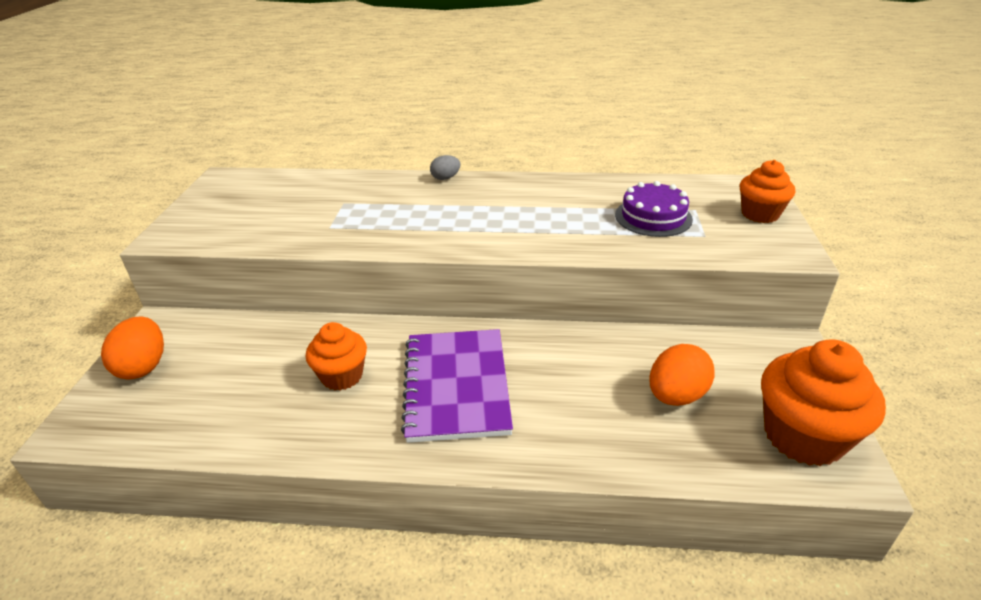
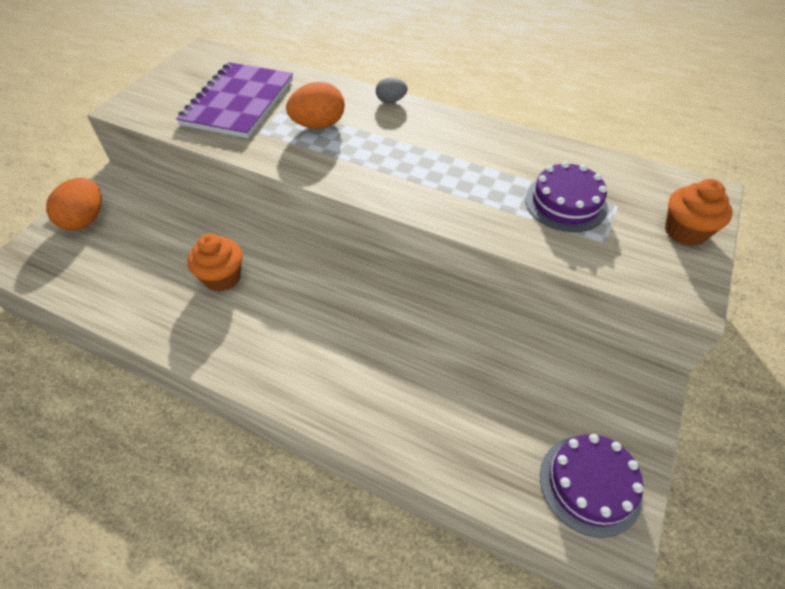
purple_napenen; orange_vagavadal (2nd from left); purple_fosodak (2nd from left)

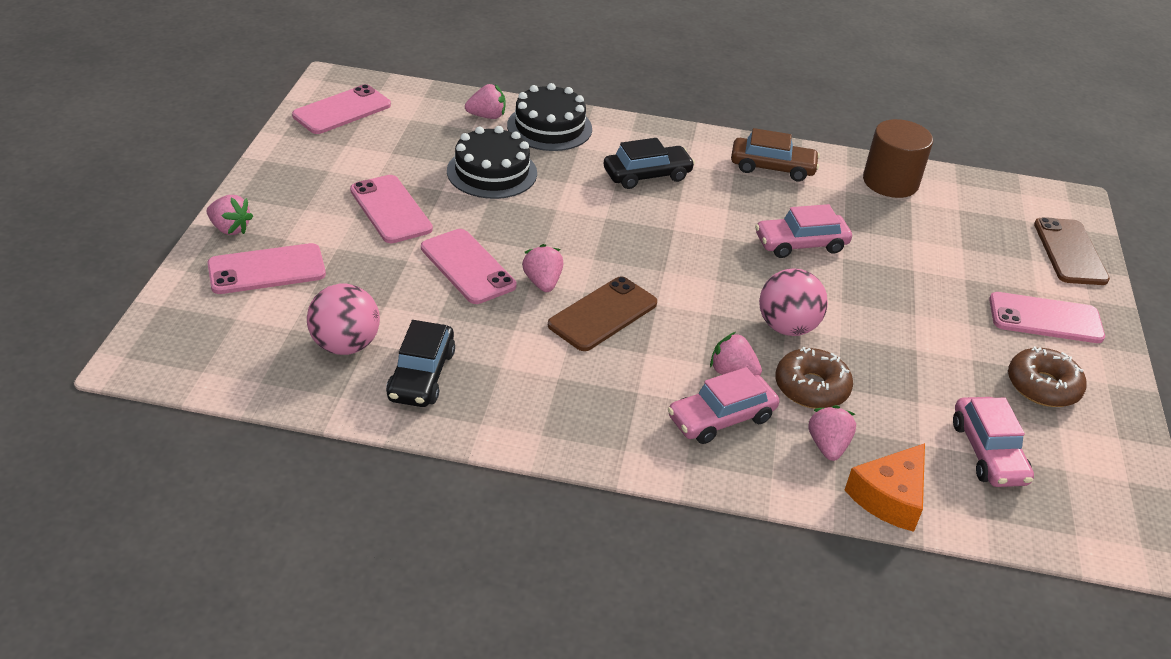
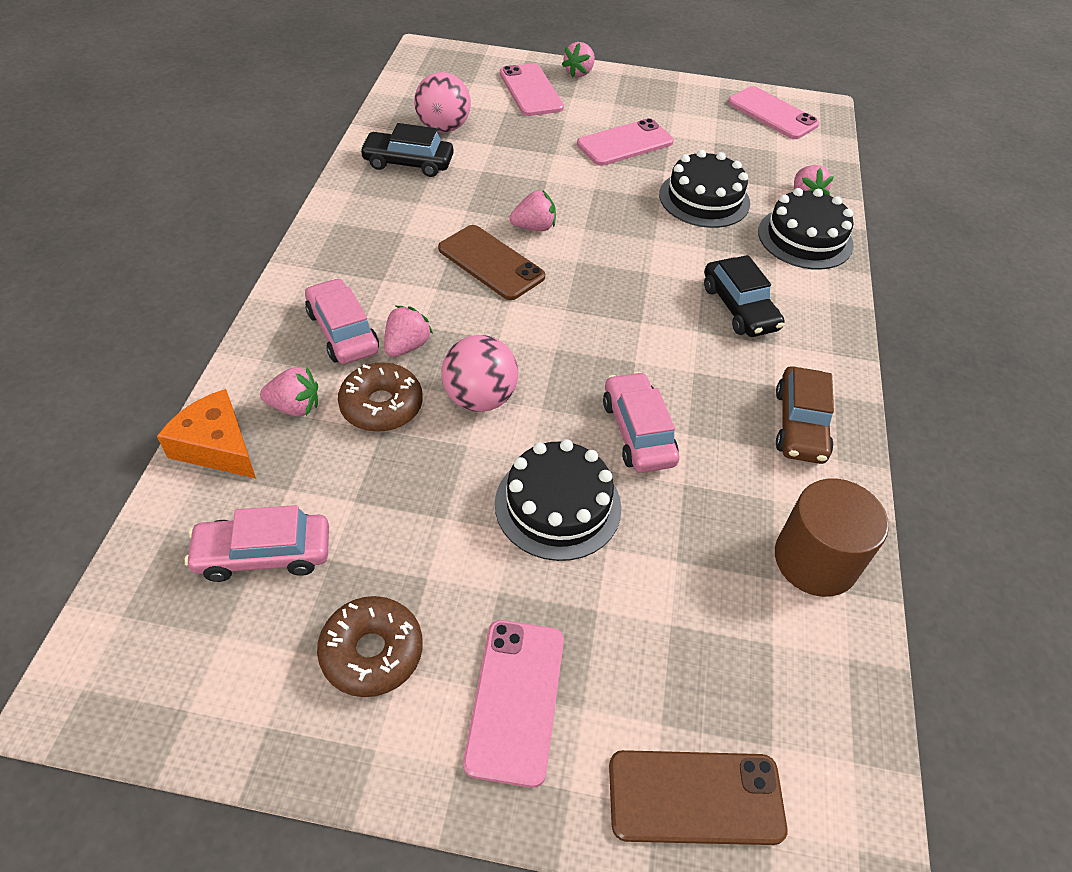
black_fosodak (1st from left); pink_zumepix (4th from left in the first image)

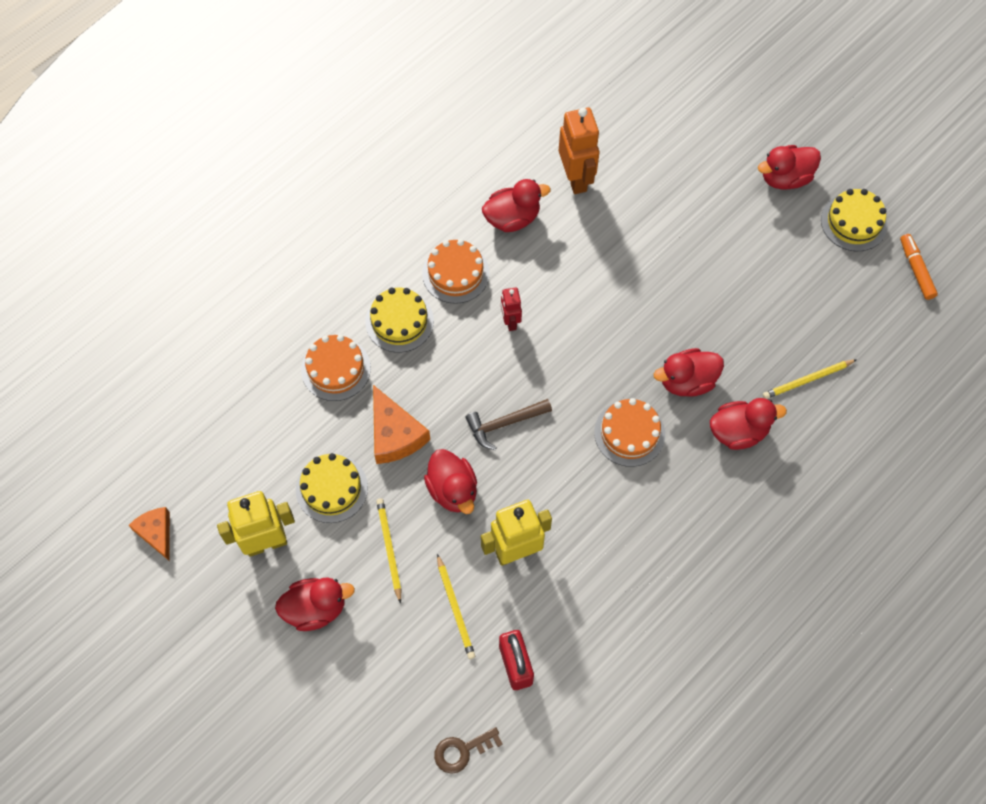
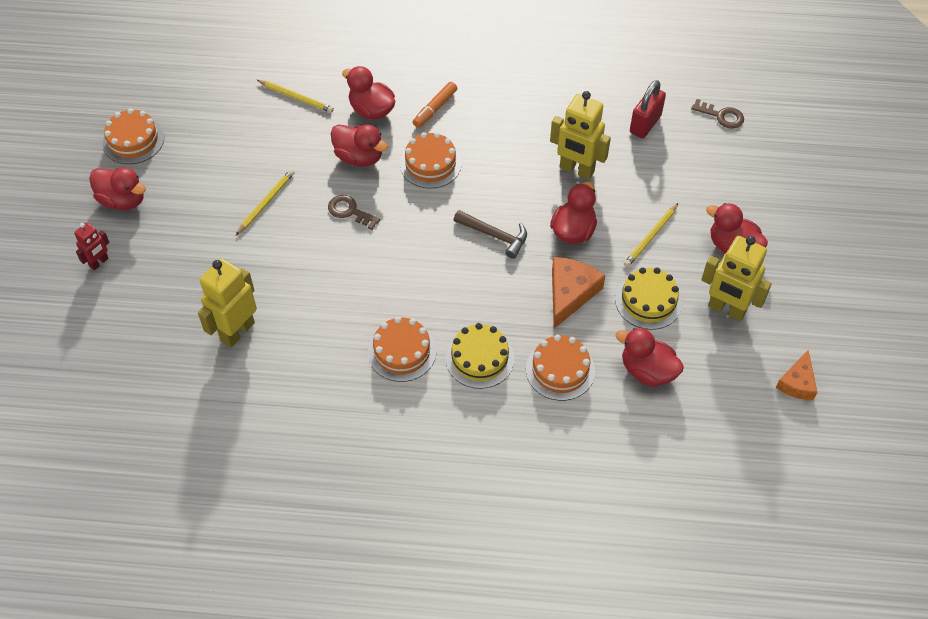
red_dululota; orange_fosodak (1st from left); yellow_dululota (1st from left); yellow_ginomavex (1st from left); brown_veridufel (1st from left); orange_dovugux; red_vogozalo (5th from left)

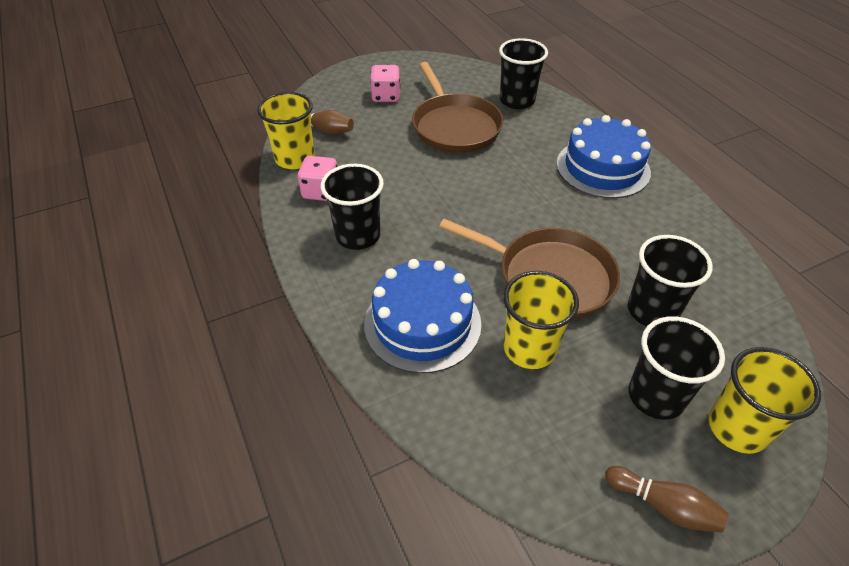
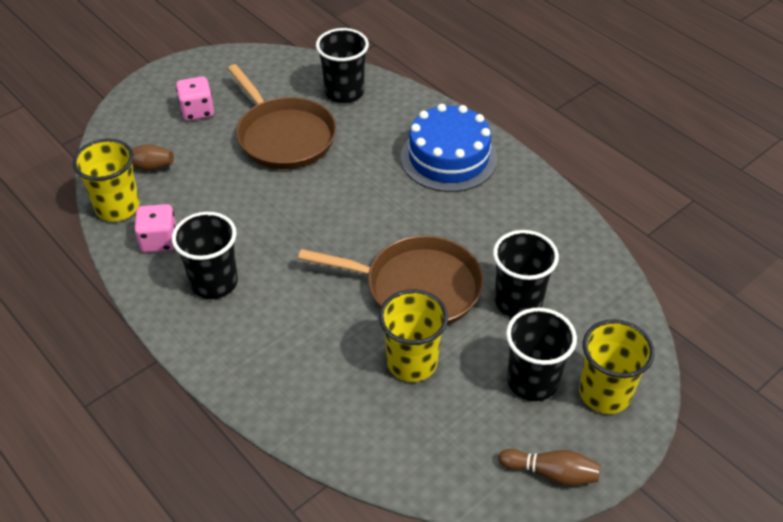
blue_fosodak (1st from left in the first image)

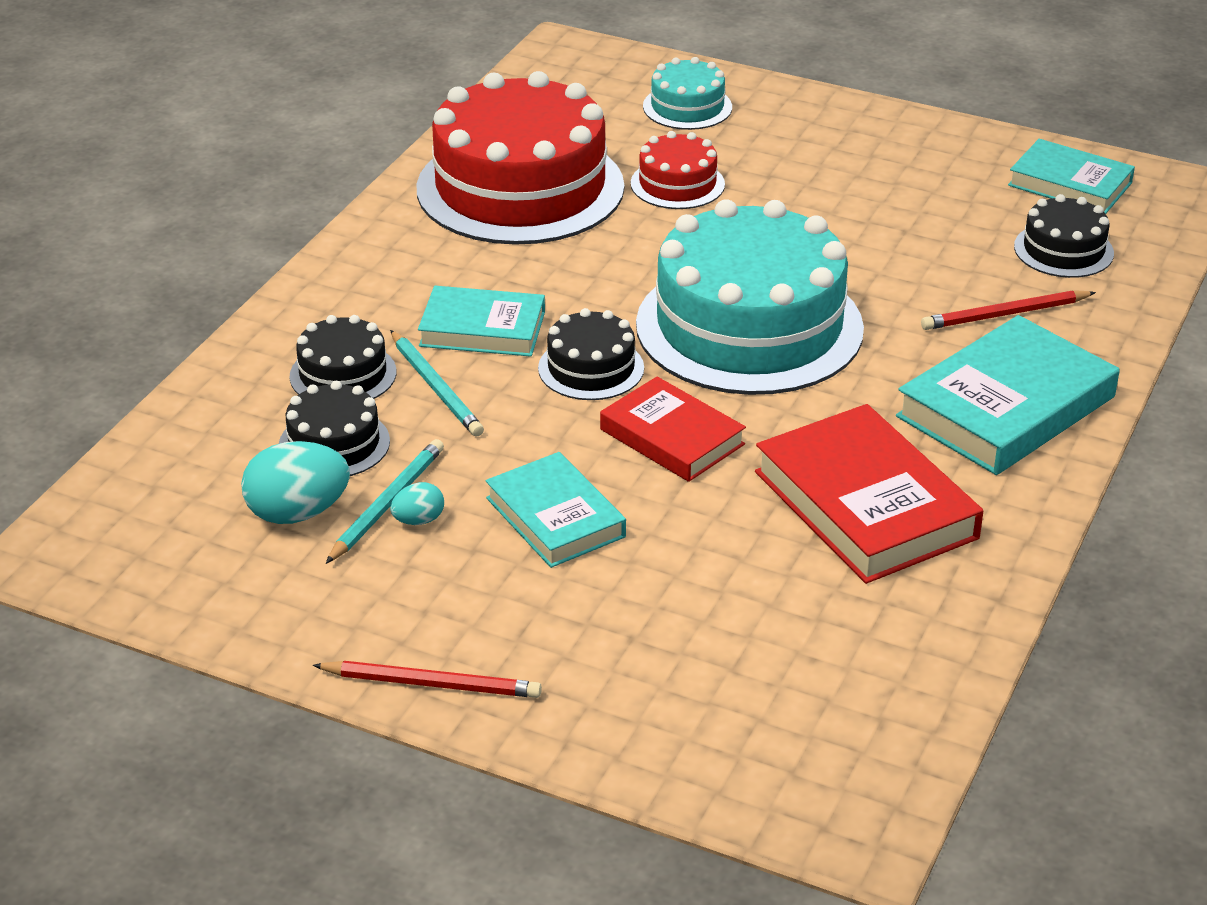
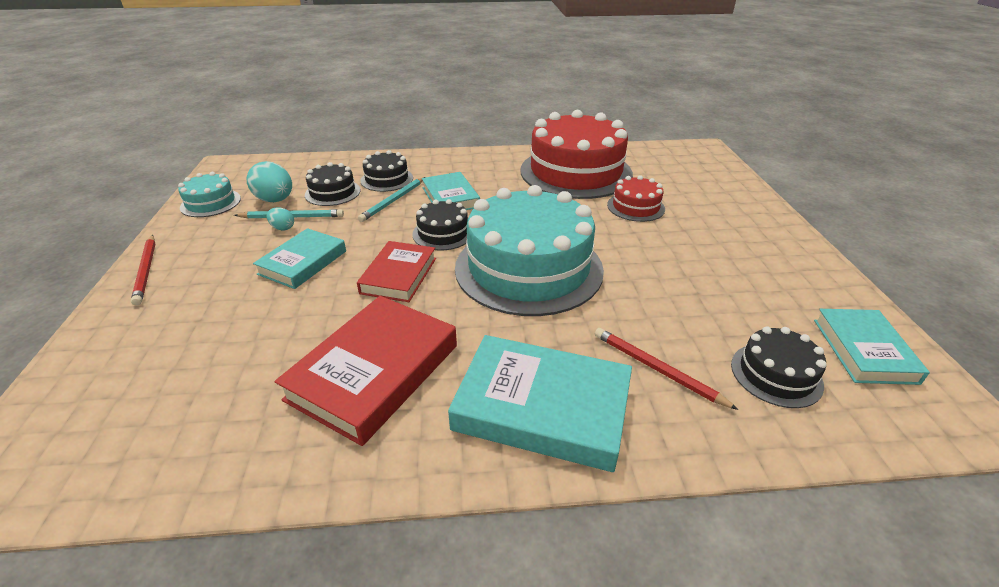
turquoise_fosodak (1st from left)

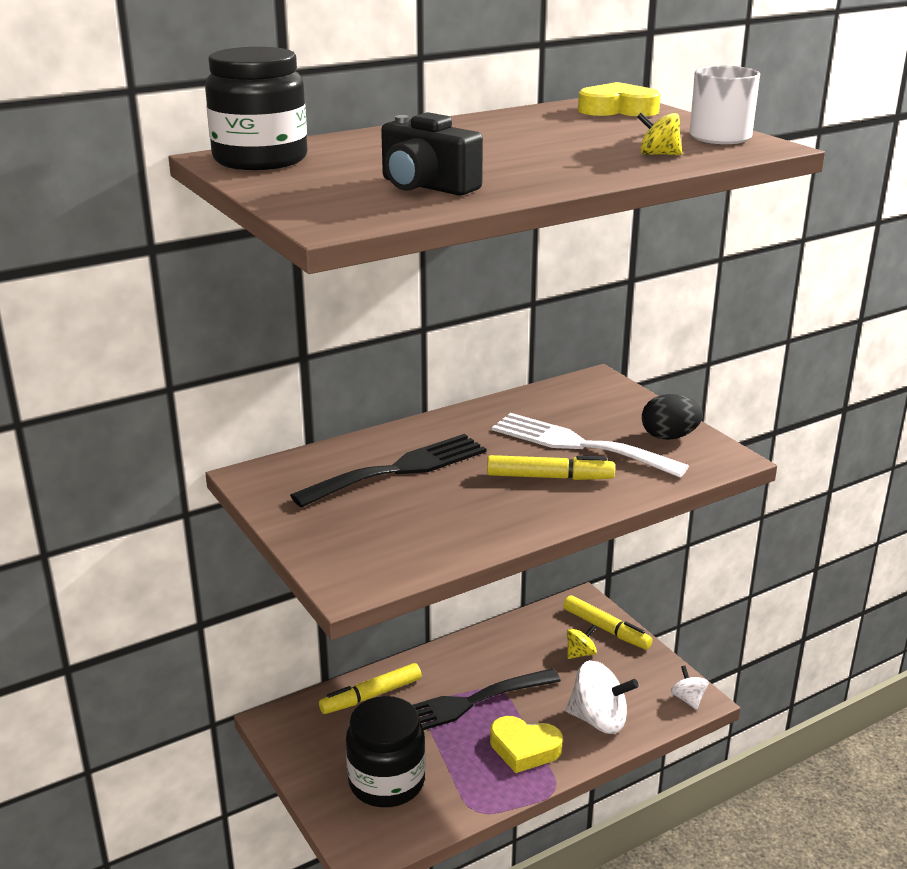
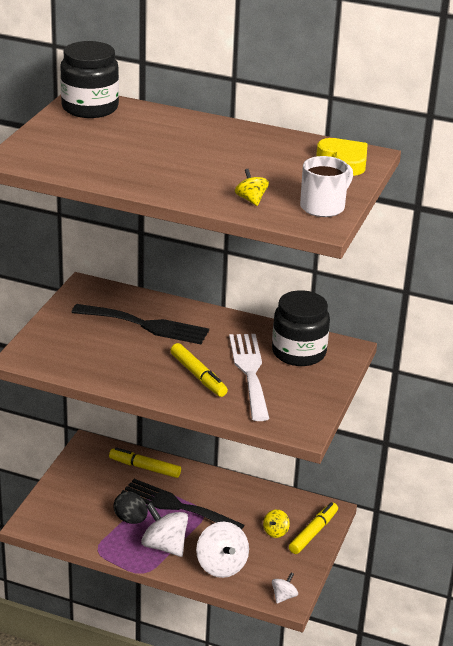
black_vagavadal; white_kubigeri (1st from left); yellow_kubigeri (2nd from left); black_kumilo (2nd from left); yellow_dovugux (3rd from left); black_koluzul

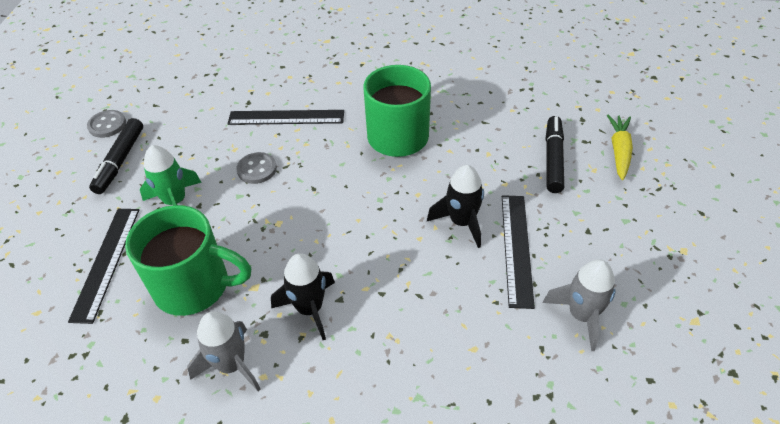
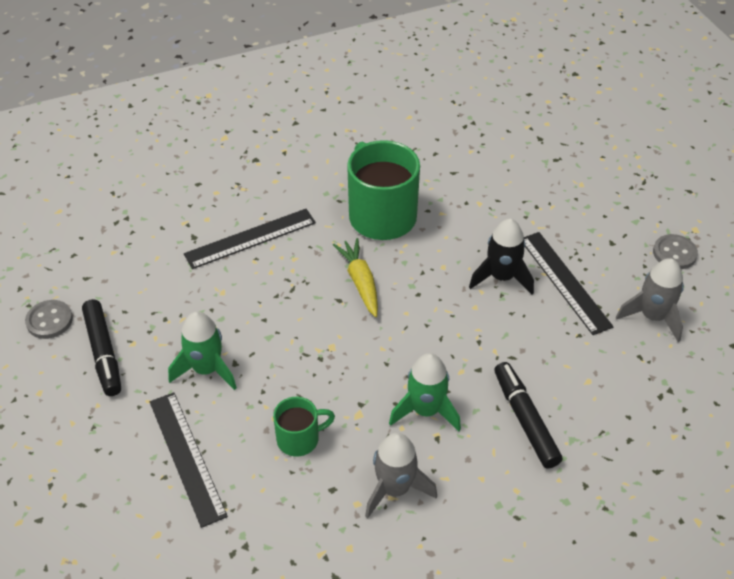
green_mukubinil (1st from left); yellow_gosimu; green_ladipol (2nd from left); black_dovugux (2nd from left); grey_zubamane (2nd from left)

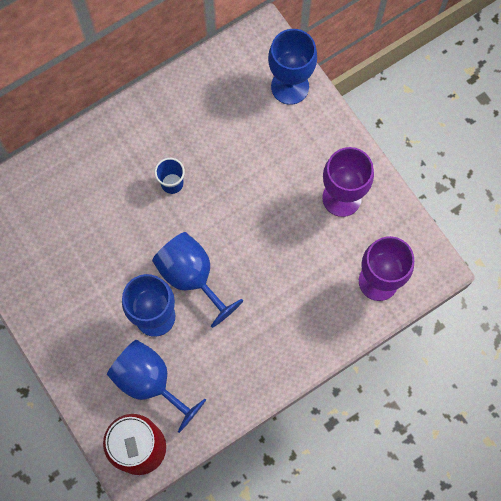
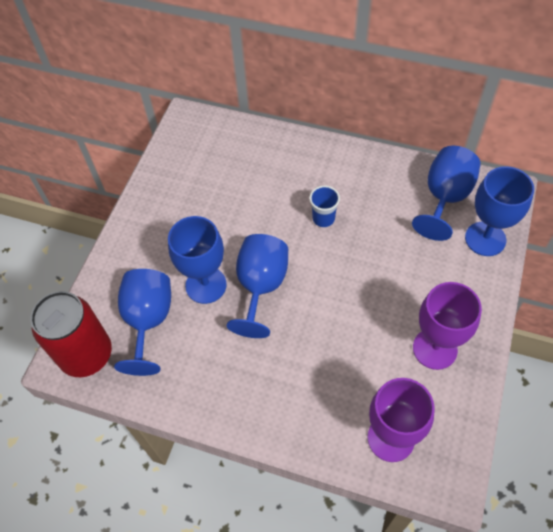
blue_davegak (4th from left)

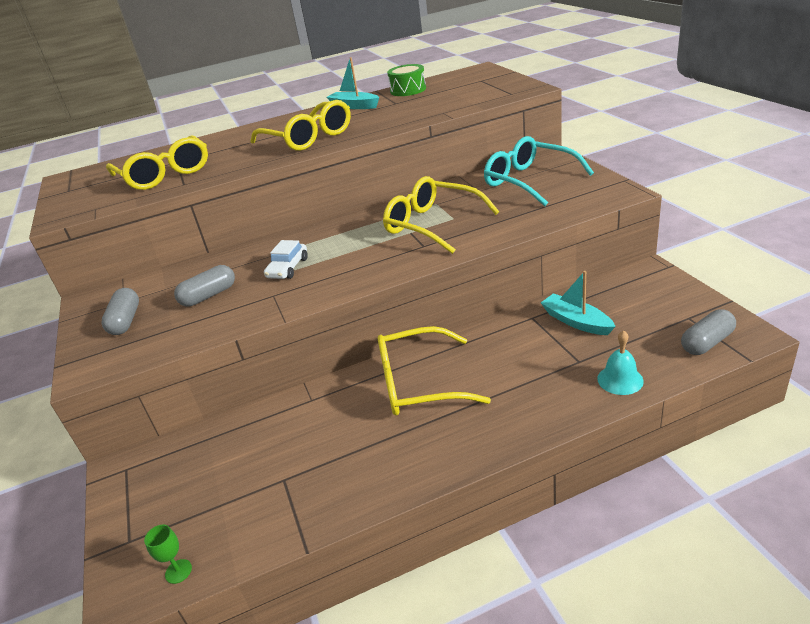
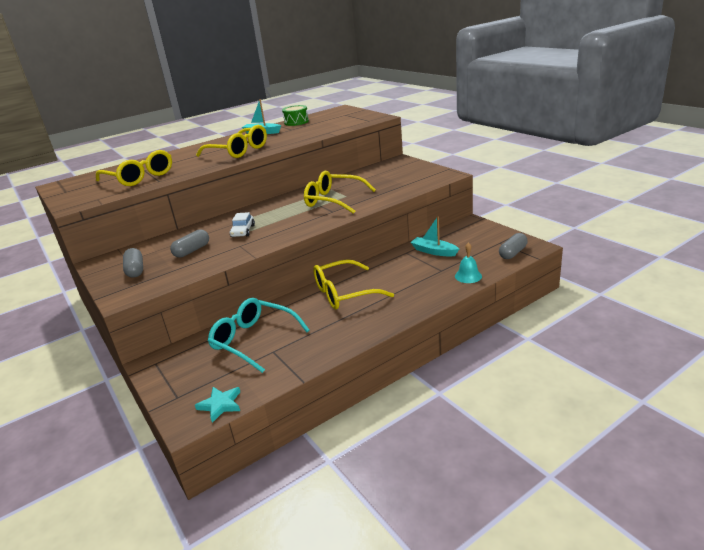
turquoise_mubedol; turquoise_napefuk

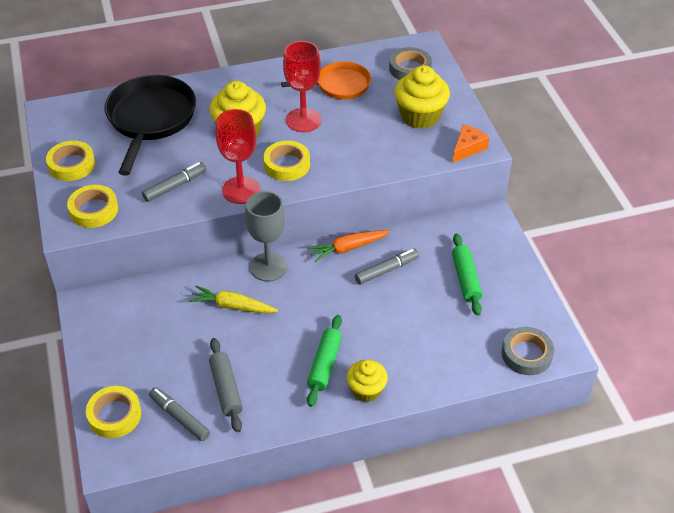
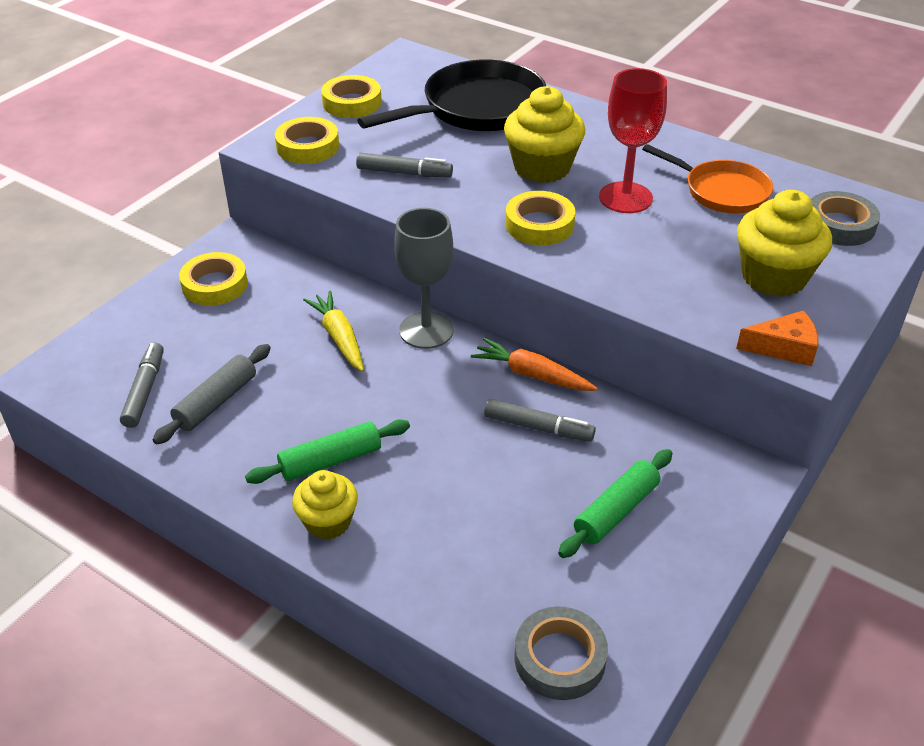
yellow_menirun (1st from left); red_davegak (1st from left in the first image)

